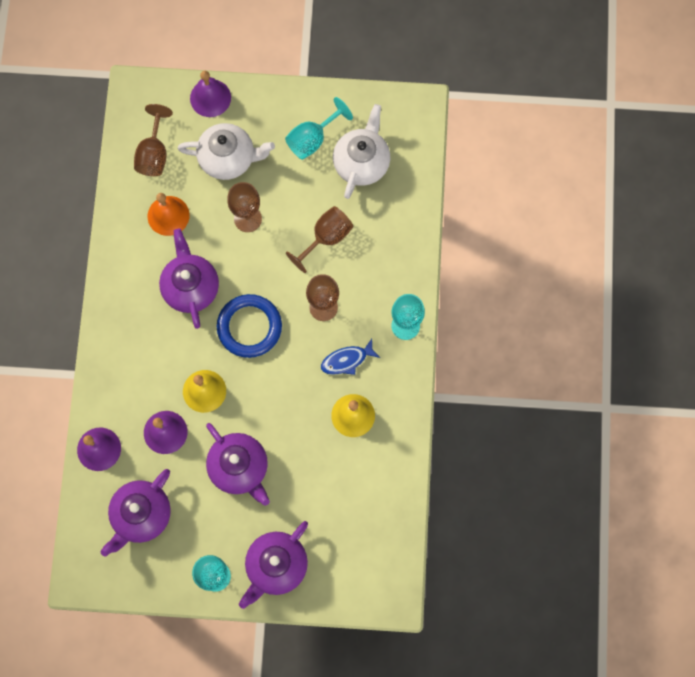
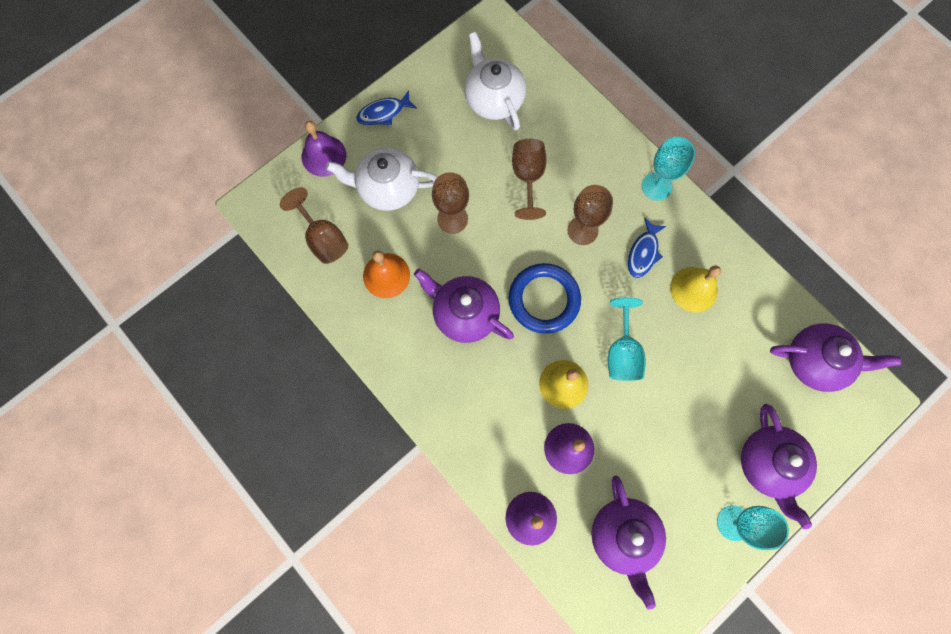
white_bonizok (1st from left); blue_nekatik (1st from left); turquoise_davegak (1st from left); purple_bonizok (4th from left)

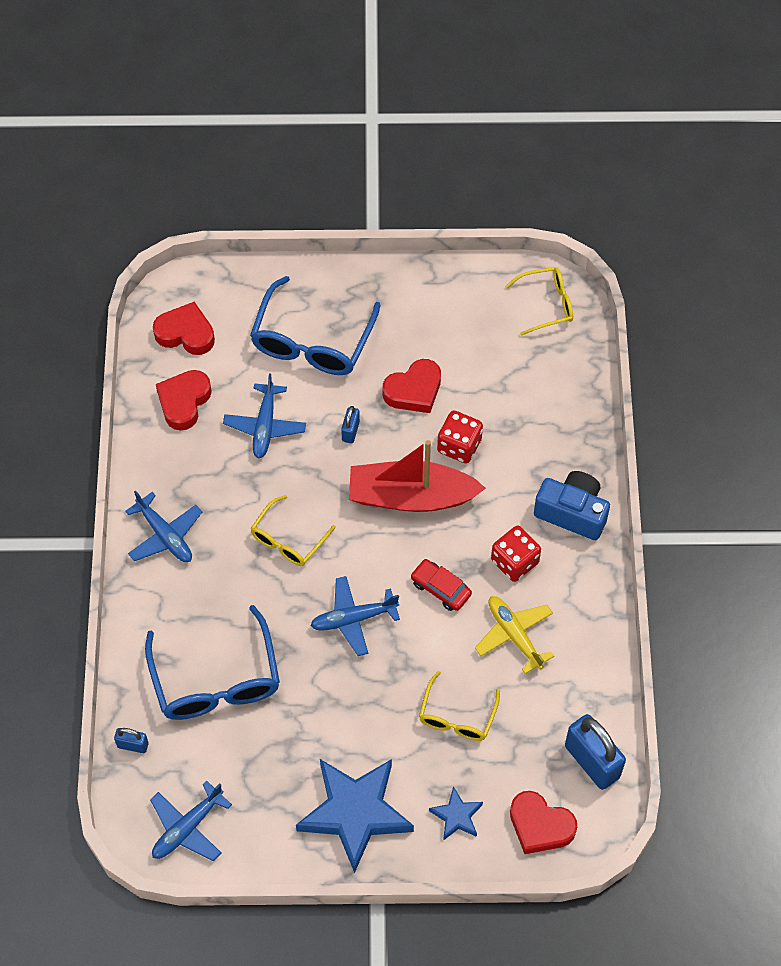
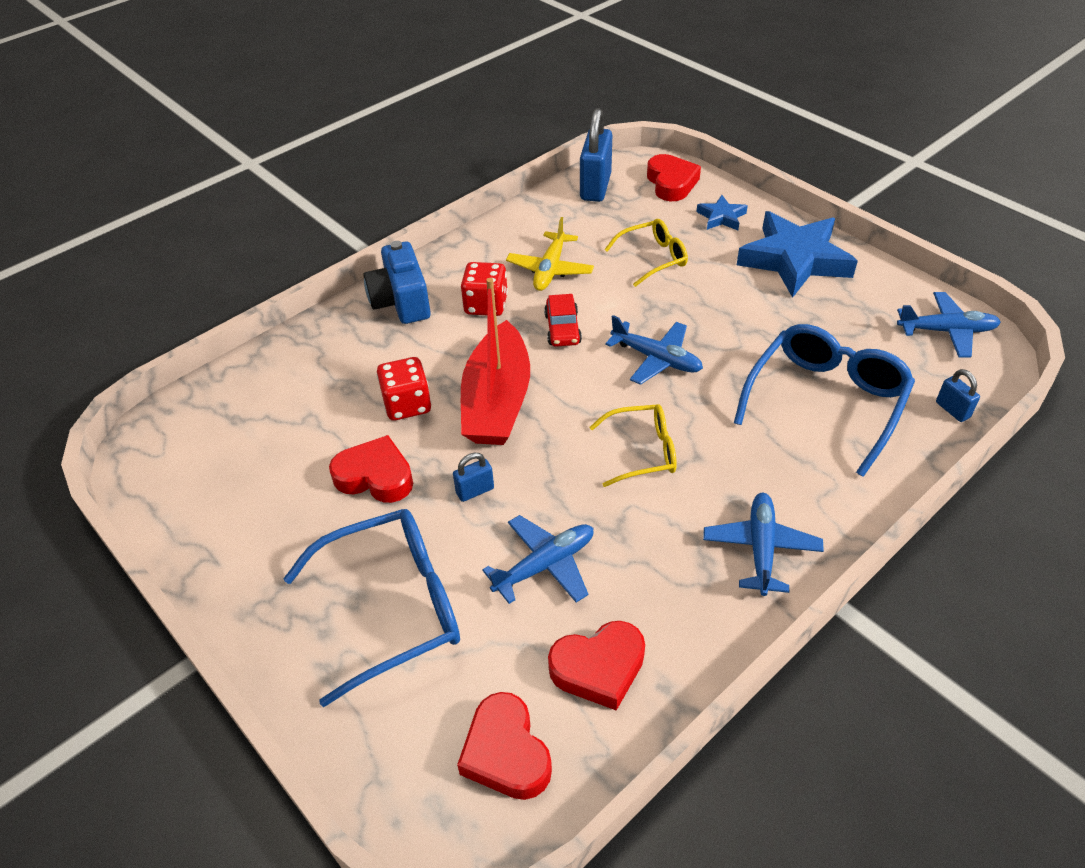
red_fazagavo; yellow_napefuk (3rd from left in the first image)

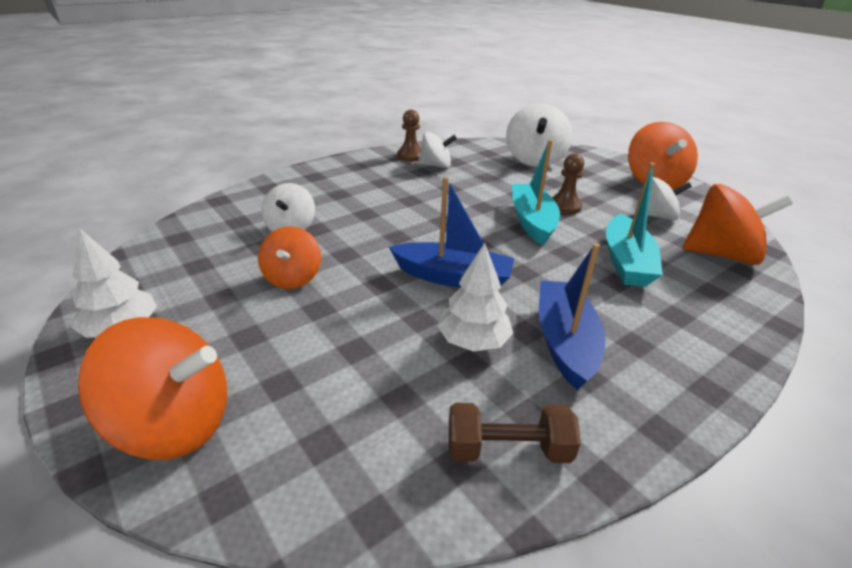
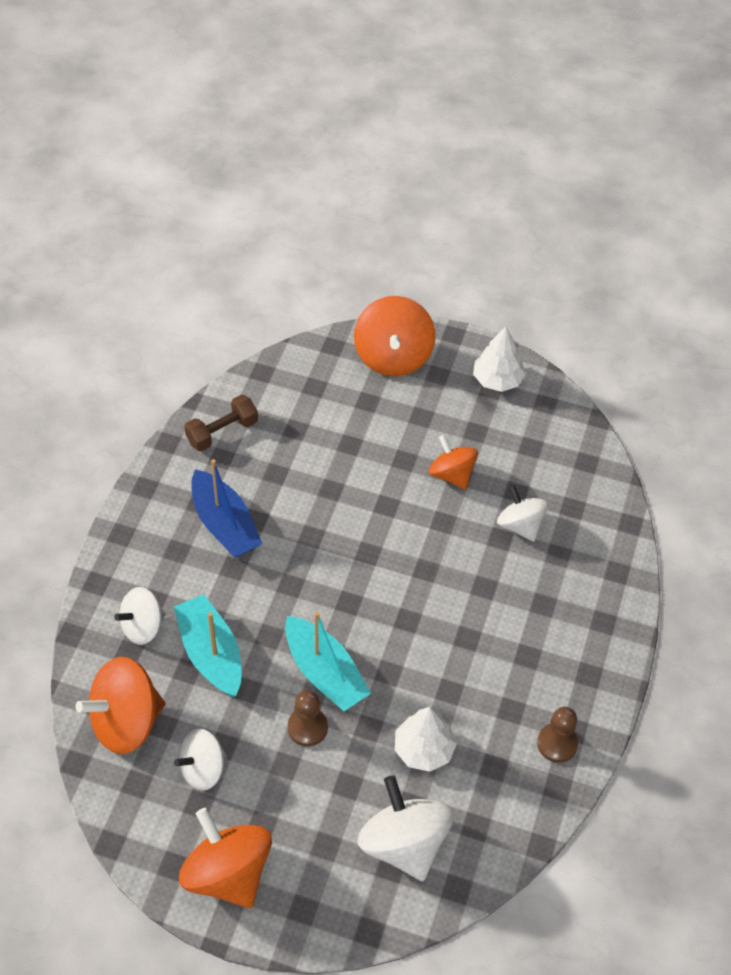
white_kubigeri (1st from left); orange_kubigeri (3rd from left); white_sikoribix (1st from left); blue_fazagavo (1st from left in the first image)

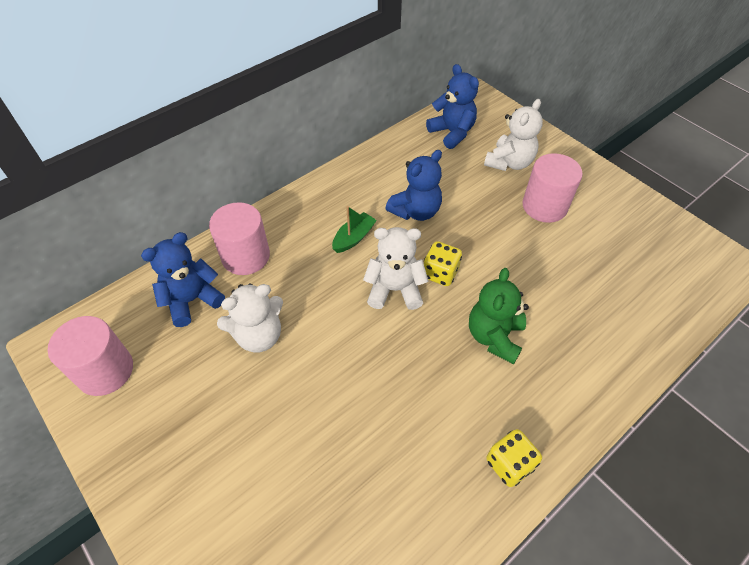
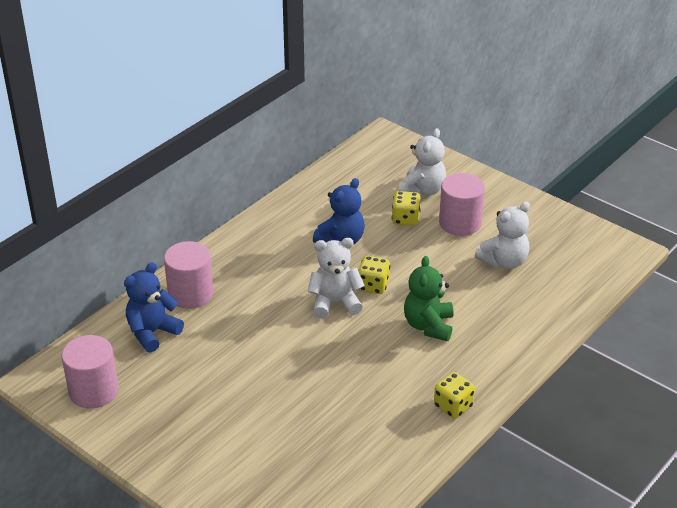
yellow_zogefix (2nd from left); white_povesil (3rd from left); green_fazagavo; blue_povesil (3rd from left in the first image)

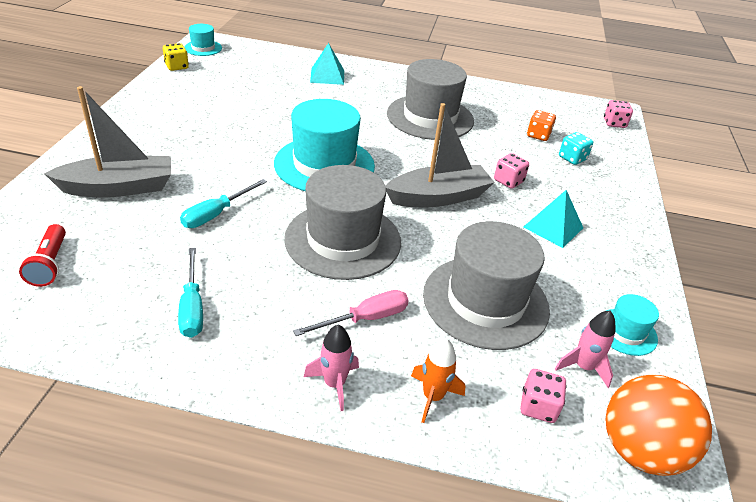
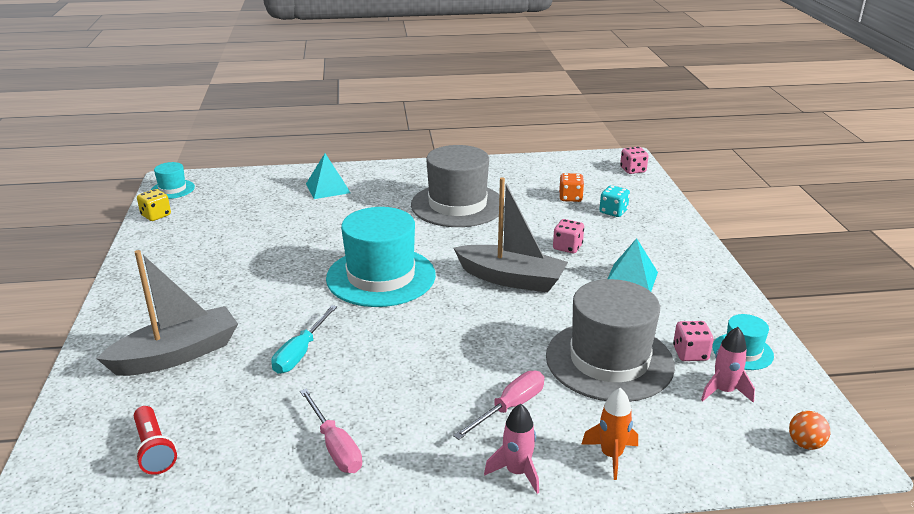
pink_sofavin (1st from left); grey_fazagavo (2nd from left); pink_zogefix (3rd from left); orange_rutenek; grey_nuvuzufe (1st from left in the first image)

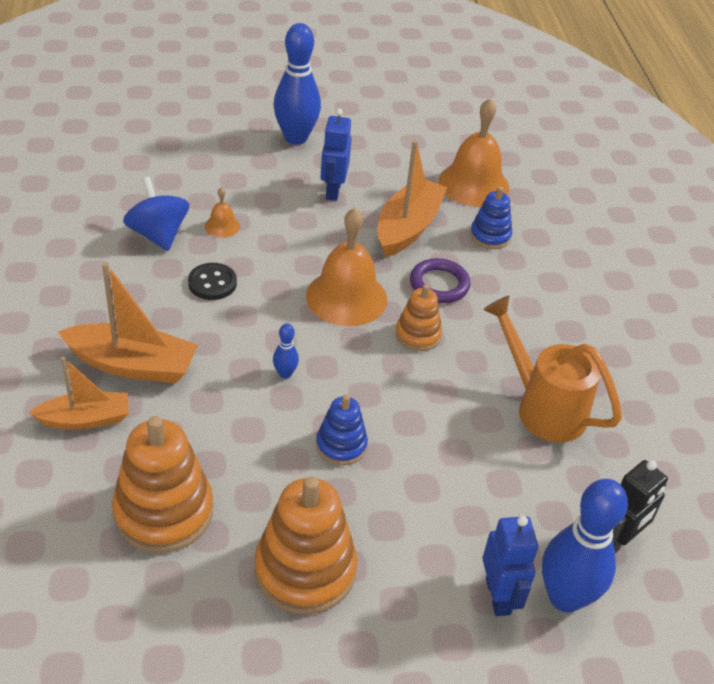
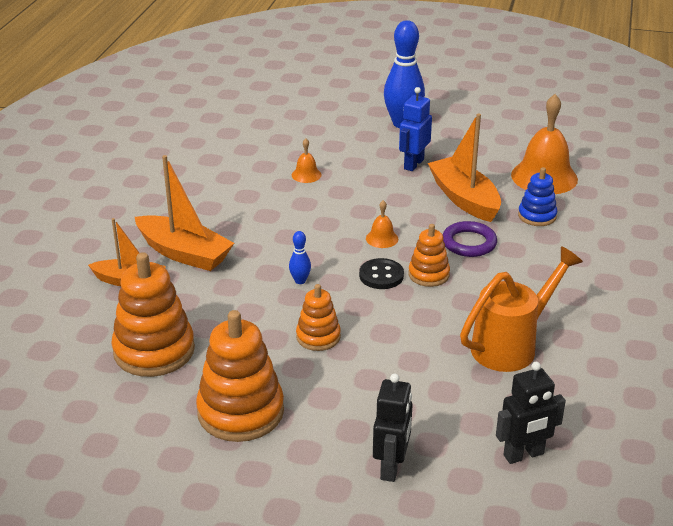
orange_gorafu (3rd from left); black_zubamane; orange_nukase (2nd from left); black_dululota (1st from left); orange_fazagavo (3rd from left); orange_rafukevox; blue_kubigeri; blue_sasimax (3rd from left in the first image)

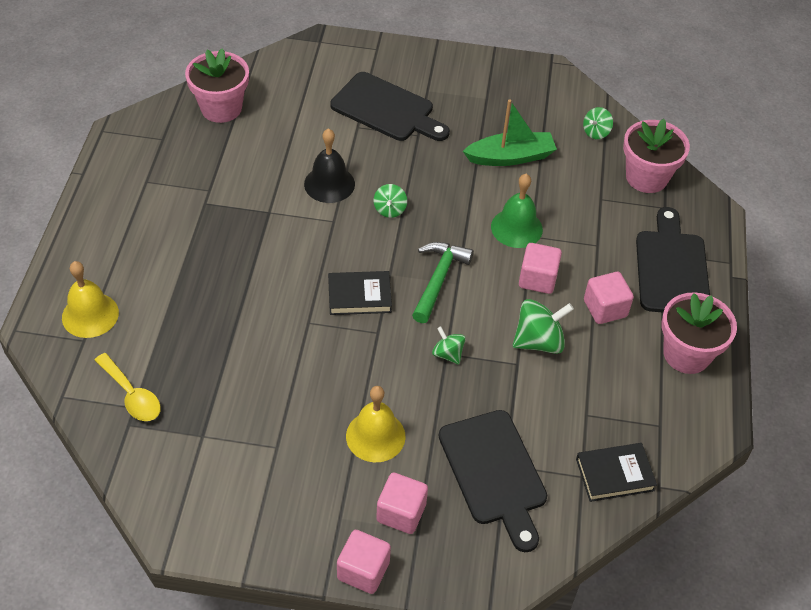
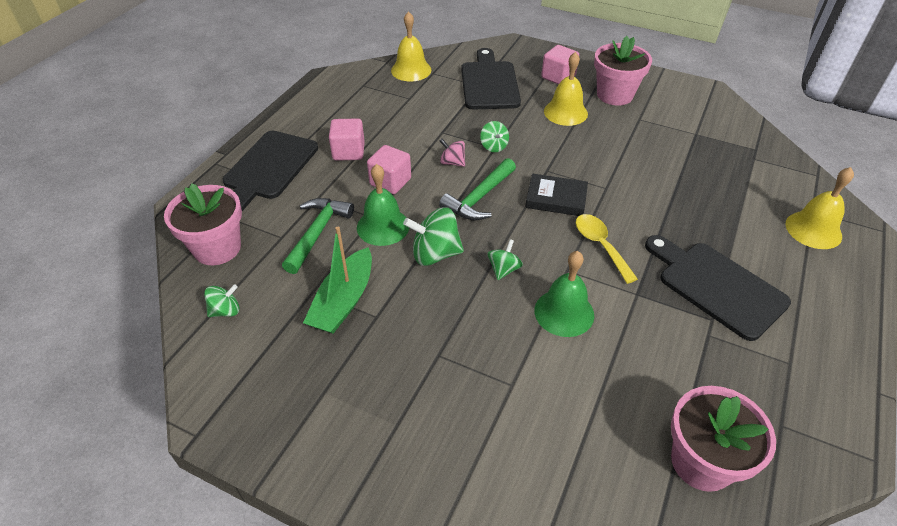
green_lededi (1st from left); green_fazagavo; yellow_nukase (1st from left); green_kubigeri (2nd from left); pink_kubigeri; green_nukase (2nd from left); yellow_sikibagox; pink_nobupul (2nd from left); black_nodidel (3rd from left); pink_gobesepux (1st from left in the first image)

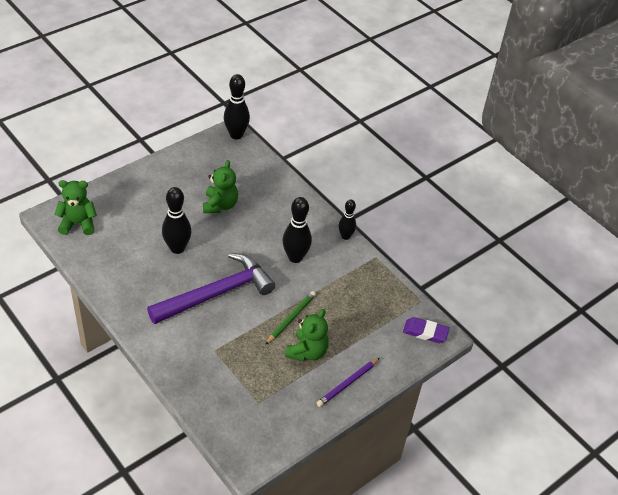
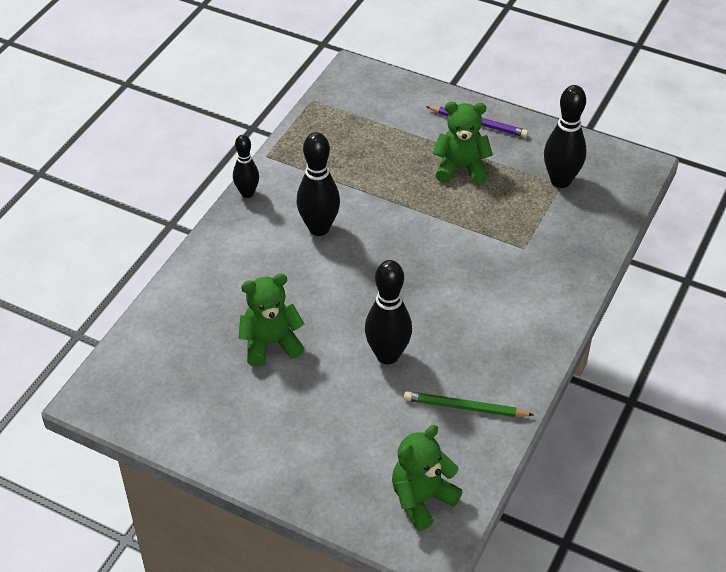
green_povesil (2nd from left); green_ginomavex; black_sasimax (4th from left); purple_lededi; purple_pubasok

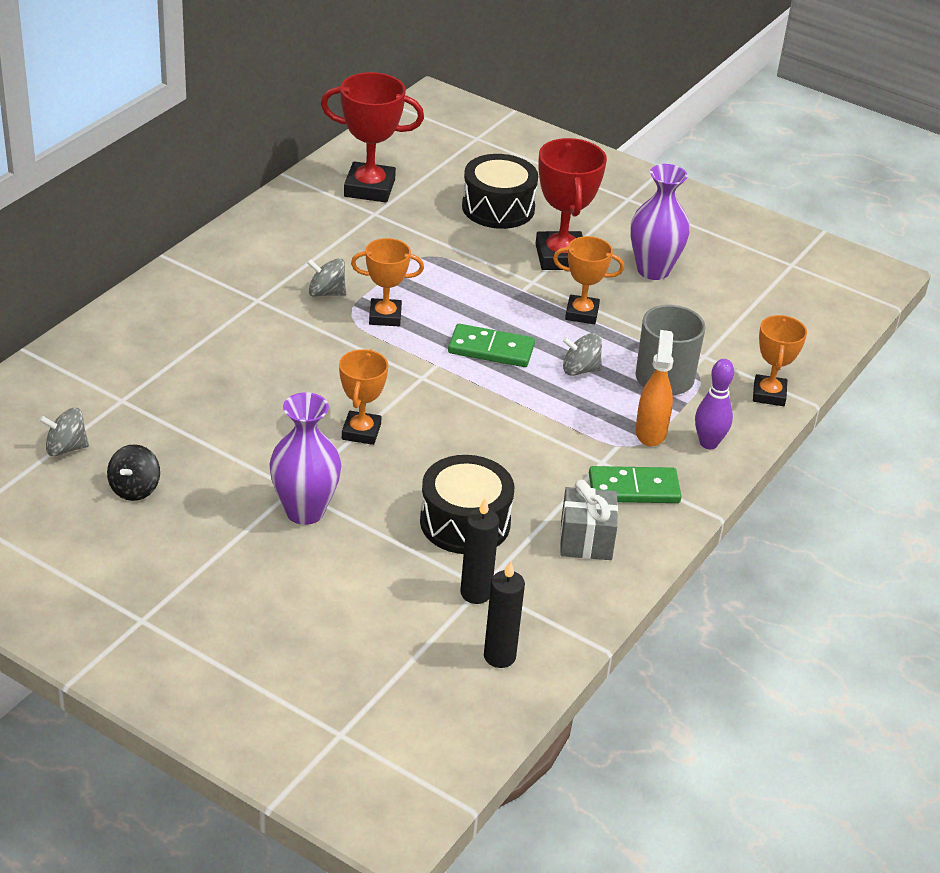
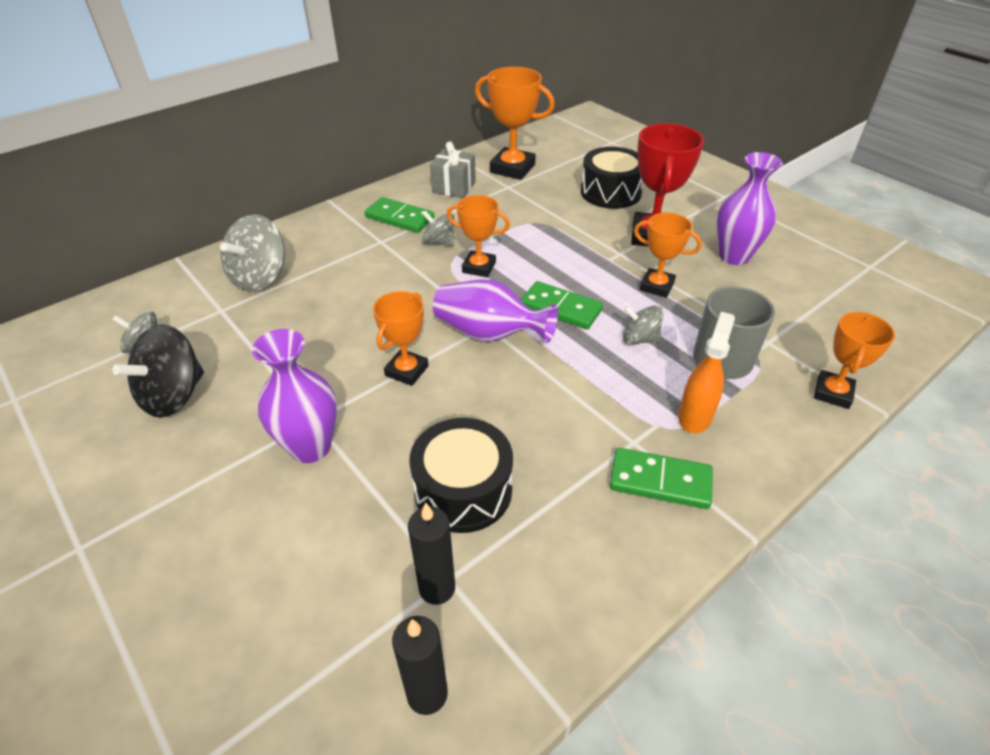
black_kubigeri; grey_kubigeri (2nd from left); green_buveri (1st from left); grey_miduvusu; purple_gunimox (2nd from left); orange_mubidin (3rd from left); purple_sasimax

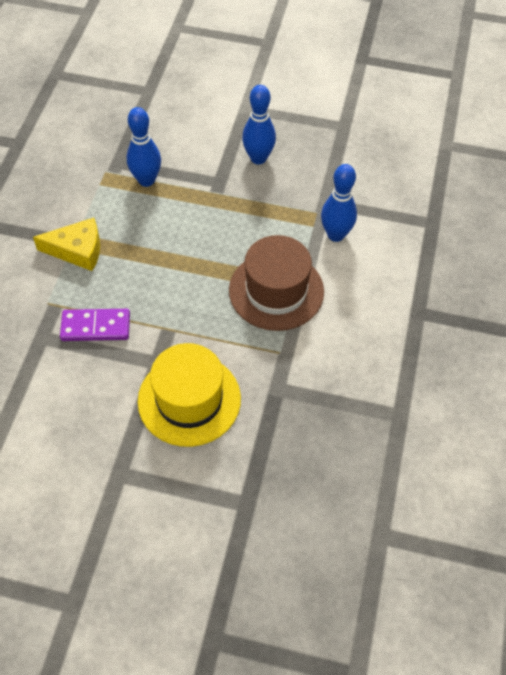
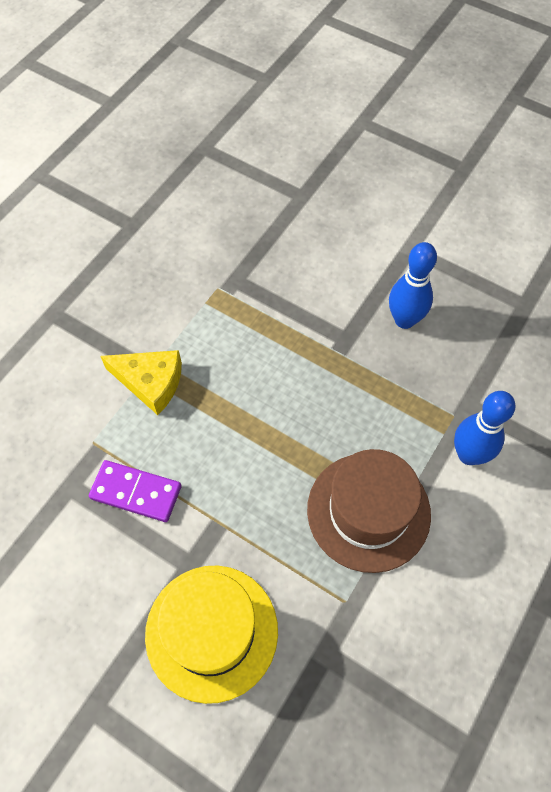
blue_sasimax (1st from left in the first image)

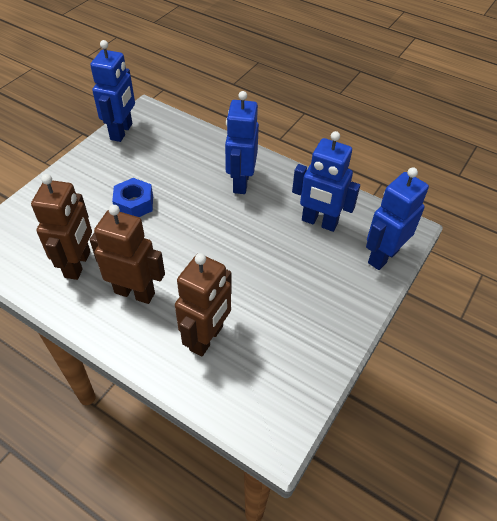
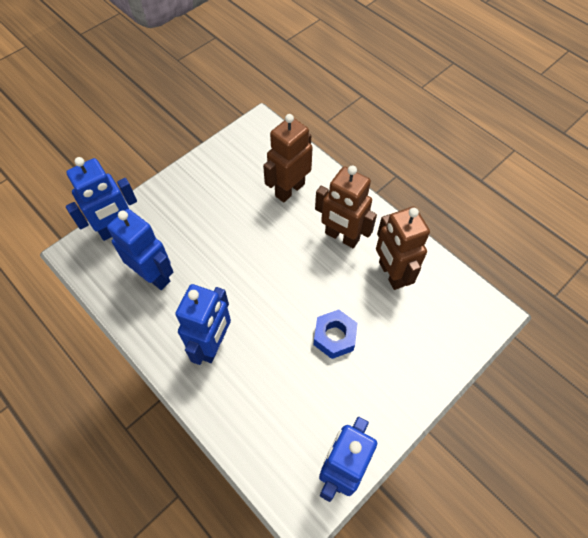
brown_dululota (3rd from left)

